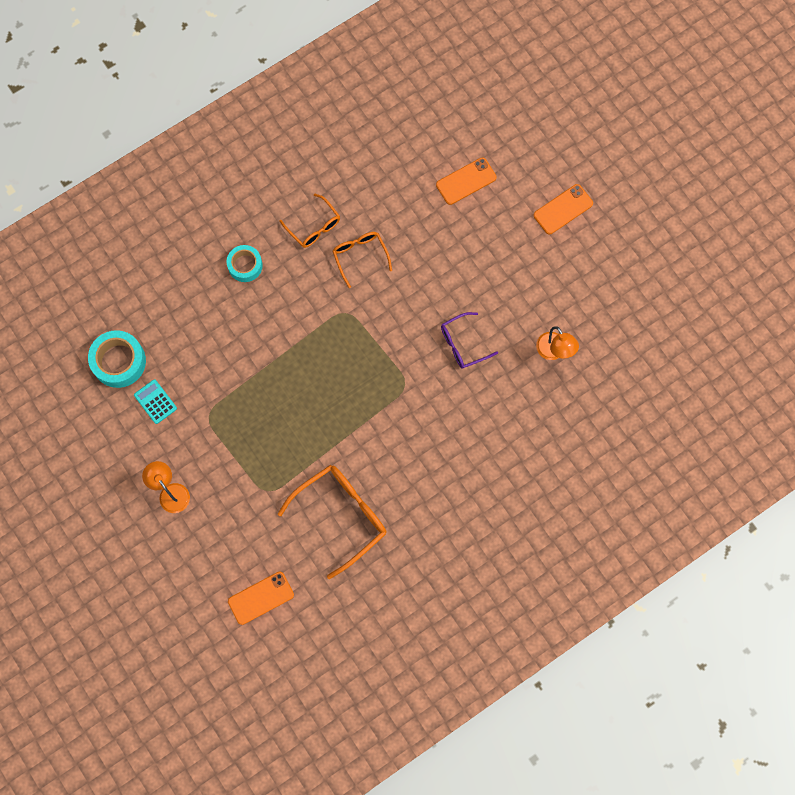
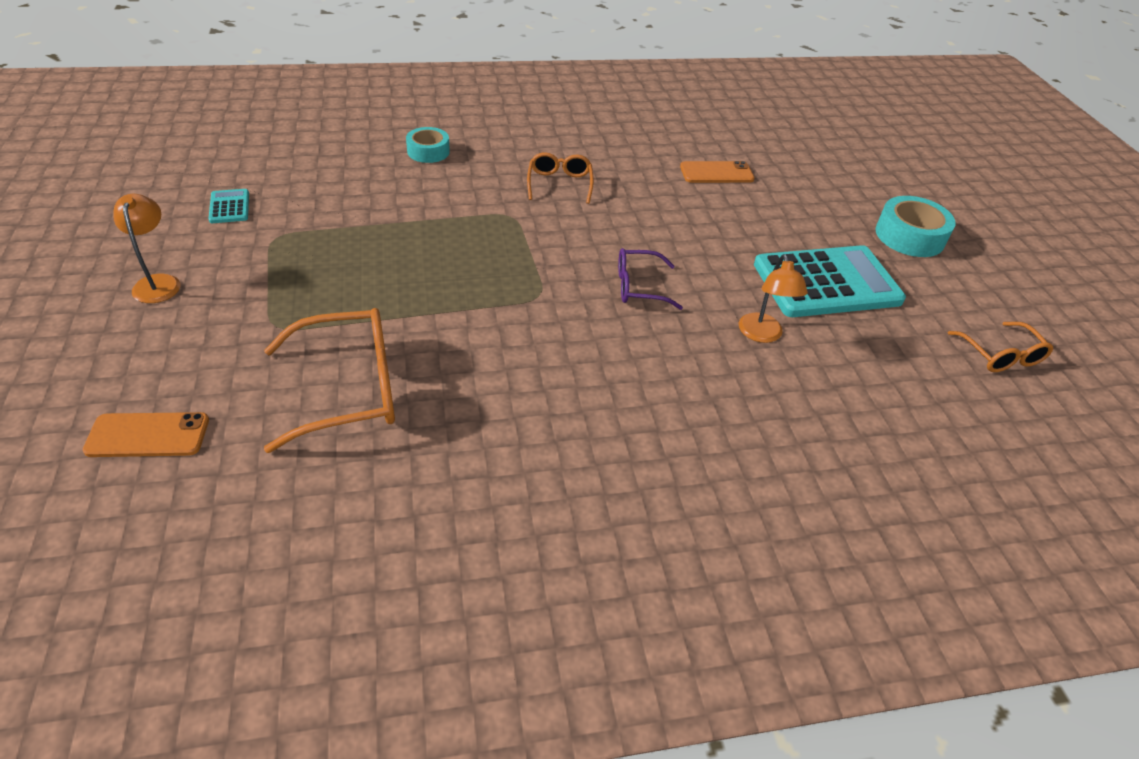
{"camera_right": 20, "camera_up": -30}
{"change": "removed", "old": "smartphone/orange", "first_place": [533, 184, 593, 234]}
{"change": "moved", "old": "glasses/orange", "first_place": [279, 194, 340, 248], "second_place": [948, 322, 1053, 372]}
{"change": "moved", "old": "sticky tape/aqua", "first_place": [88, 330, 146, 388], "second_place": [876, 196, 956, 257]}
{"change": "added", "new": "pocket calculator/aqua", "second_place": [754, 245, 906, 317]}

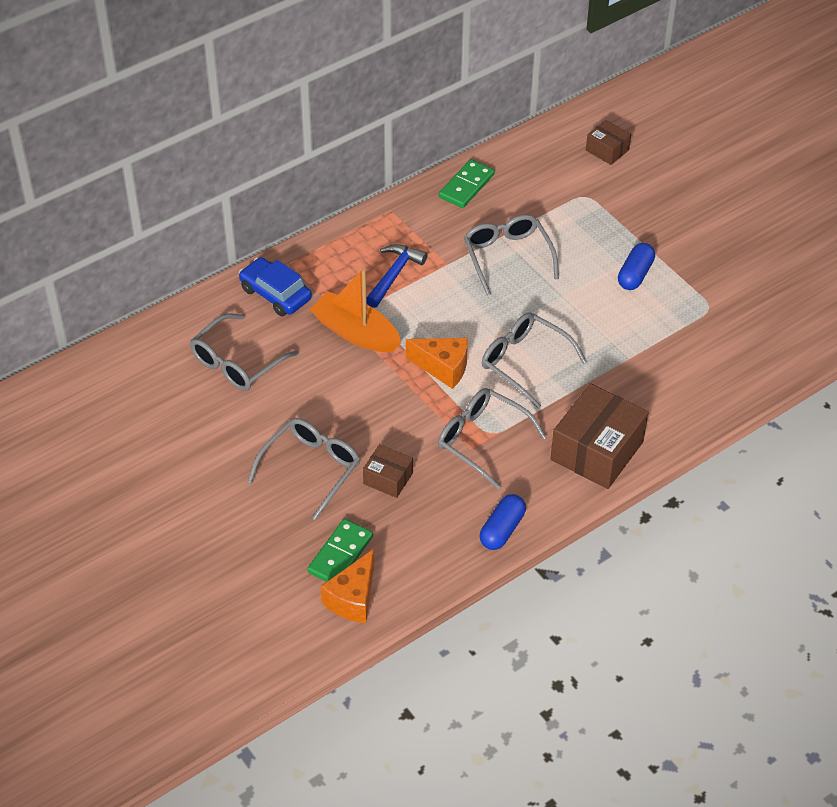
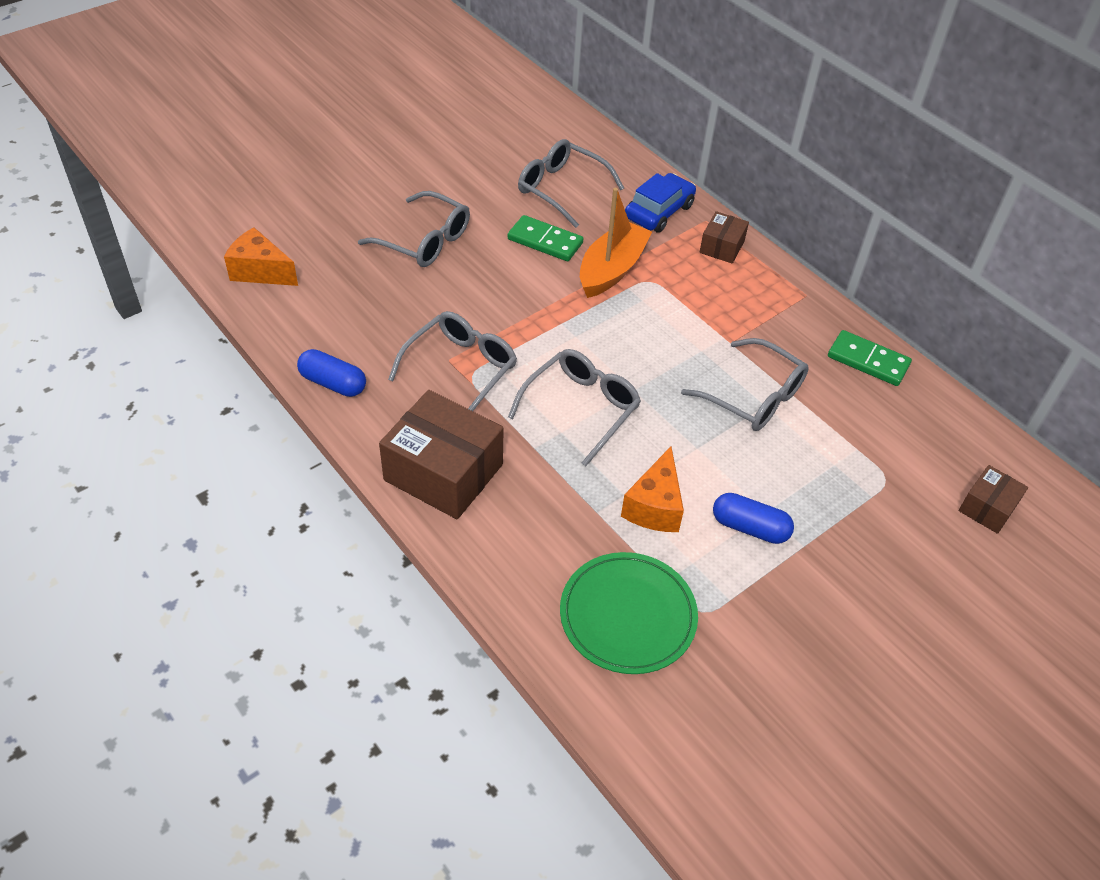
{"camera_right": 85, "camera_up": 0}
{"change": "turned", "old": "glasses/ash-grey", "first_place": [464, 215, 559, 296], "second_place": [681, 338, 809, 431], "degrees": 60}
{"change": "removed", "old": "carpenter's hammer/cobalt", "first_place": [366, 244, 427, 308]}
{"change": "moved", "old": "cheese/orange", "first_place": [406, 338, 468, 389], "second_place": [621, 446, 684, 532]}
{"change": "moved", "old": "parcel/brown", "first_place": [363, 444, 413, 498], "second_place": [699, 211, 749, 264]}
{"change": "moved", "old": "domino/emerald", "first_place": [307, 519, 373, 582], "second_place": [508, 215, 584, 261]}
{"change": "added", "new": "flat dish/emerald", "second_place": [560, 552, 698, 674]}

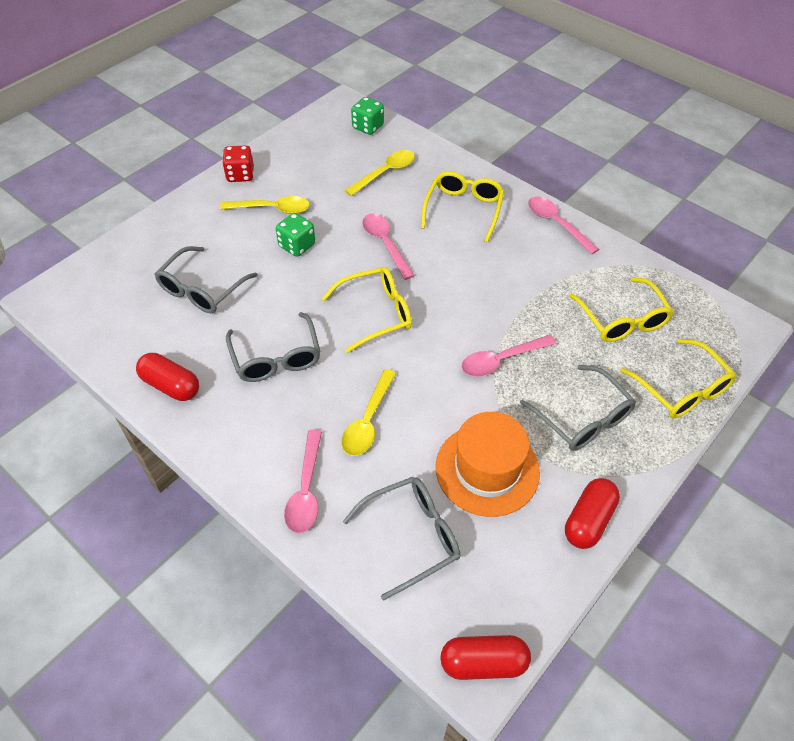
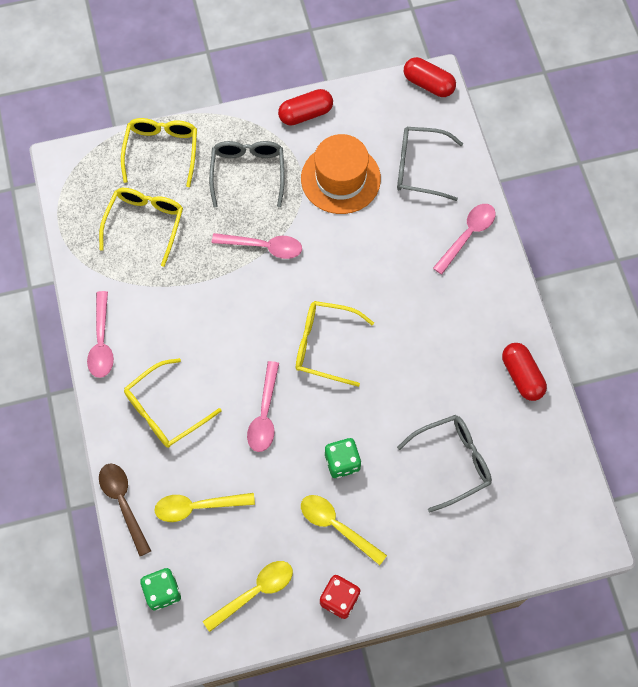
{"camera_right": -145, "camera_up": 15}
{"change": "removed", "old": "glasses/ash-grey", "first_place": [226, 312, 321, 382]}
{"change": "moved", "old": "spoon/yellow", "first_place": [341, 369, 396, 456], "second_place": [203, 561, 293, 632]}
{"change": "added", "new": "spoon/brown", "second_place": [99, 463, 151, 556]}

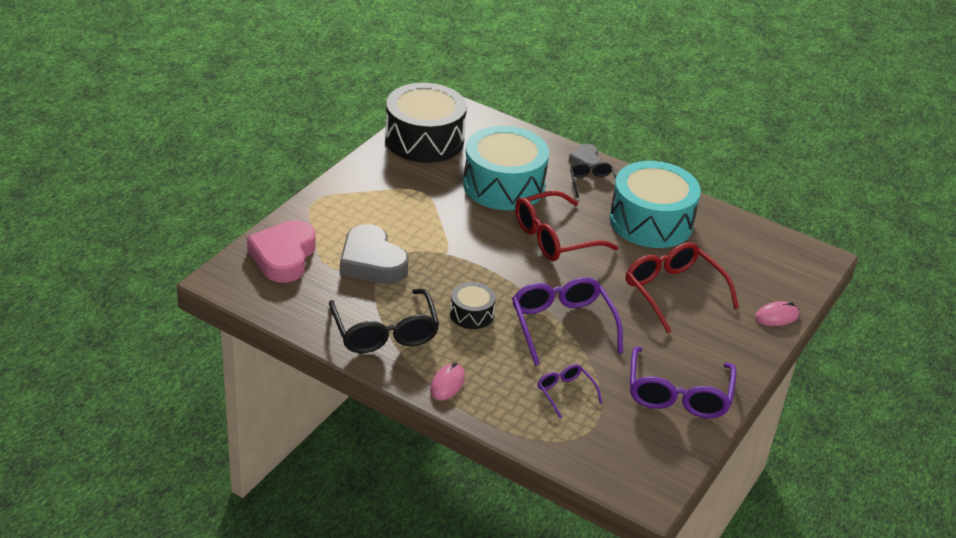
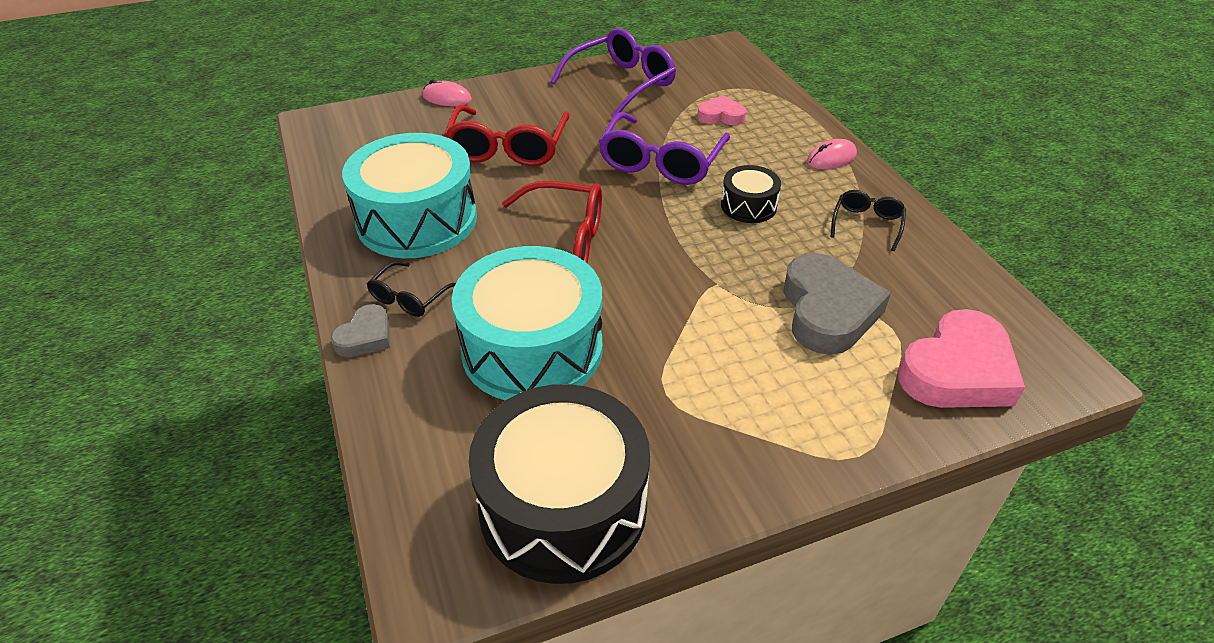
{"camera_right": -140, "camera_up": 5}
{"change": "resized", "old": "glasses/black", "first_place": [329, 289, 439, 353], "second_place": [831, 190, 906, 251], "factor": 0.52}
{"change": "replaced", "old": "glasses/royal purple", "new": "heart shape/pink", "first_place": [538, 364, 602, 419], "second_place": [697, 95, 746, 125]}

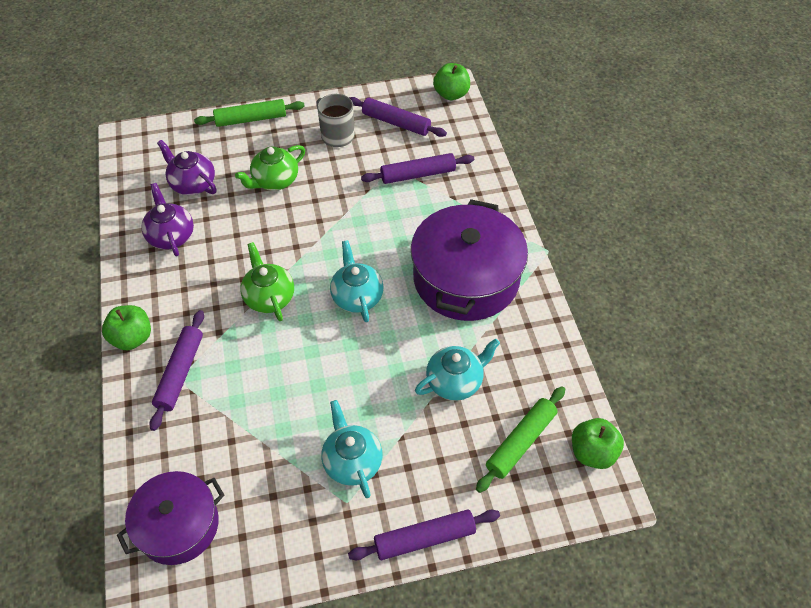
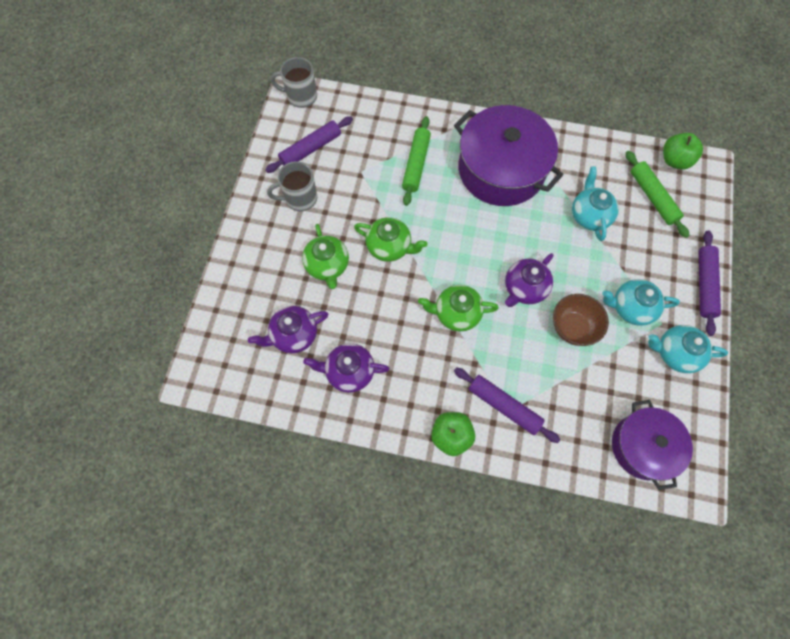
{"camera_right": -65, "camera_up": 15}
{"change": "replaced", "old": "apple/emerald", "new": "coffee mug/ash-grey", "first_place": [433, 63, 470, 100], "second_place": [271, 57, 317, 108]}
{"change": "moved", "old": "rolling pin/emerald", "first_place": [194, 99, 305, 127], "second_place": [402, 116, 431, 206]}
{"change": "removed", "old": "rolling pin/royal purple", "first_place": [361, 153, 474, 184]}
{"change": "moved", "old": "china teapot/aqua", "first_place": [330, 240, 384, 322], "second_place": [648, 325, 728, 373]}
{"change": "added", "new": "china teapot/emerald", "second_place": [354, 217, 428, 262]}
{"change": "added", "new": "china teapot/royal purple", "second_place": [505, 253, 554, 307]}
{"change": "added", "new": "bowl/brown", "second_place": [553, 294, 609, 346]}

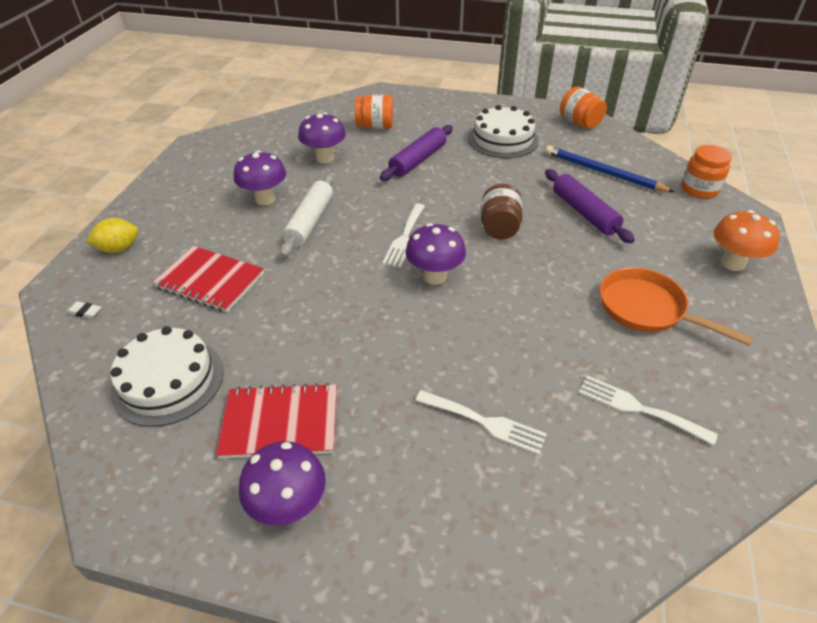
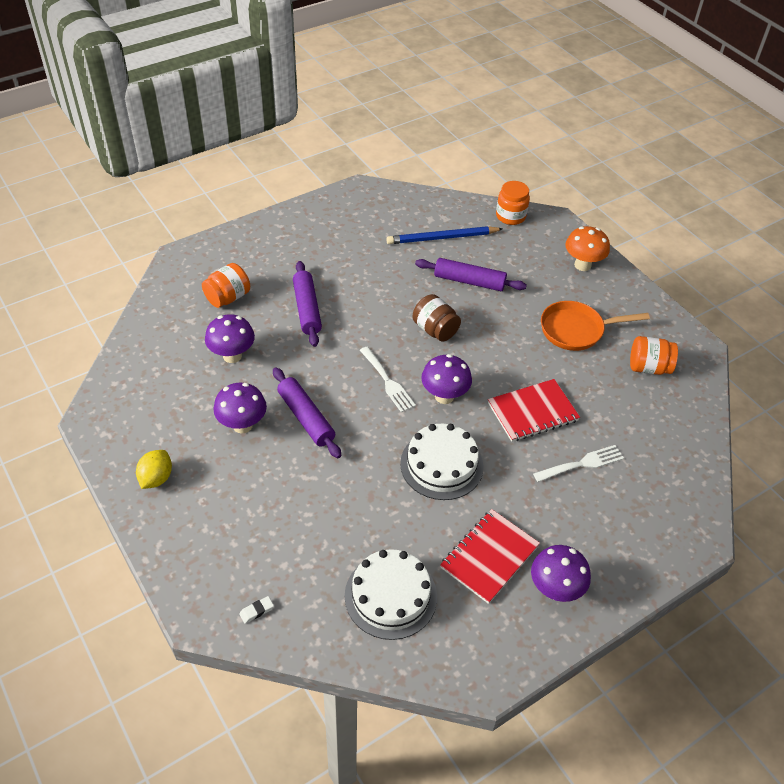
{"camera_right": -50, "camera_up": 5}
{"change": "moved", "old": "jam jar/orange", "first_place": [560, 87, 607, 129], "second_place": [630, 336, 678, 375]}
{"change": "moved", "old": "gateau/snow-white", "first_place": [468, 105, 539, 158], "second_place": [400, 424, 483, 500]}
{"change": "recoloured", "old": "rolling pin/snow-white", "new": "rolling pin/royal purple", "first_place": [280, 174, 334, 257], "second_place": [273, 367, 341, 458]}
{"change": "moved", "old": "toy lemon/yellow", "first_place": [86, 218, 139, 253], "second_place": [136, 450, 172, 489]}
{"change": "moved", "old": "notebook/red", "first_place": [153, 246, 264, 312], "second_place": [488, 379, 580, 442]}
{"change": "removed", "old": "dinner fork/snow-white", "first_place": [579, 375, 718, 445]}

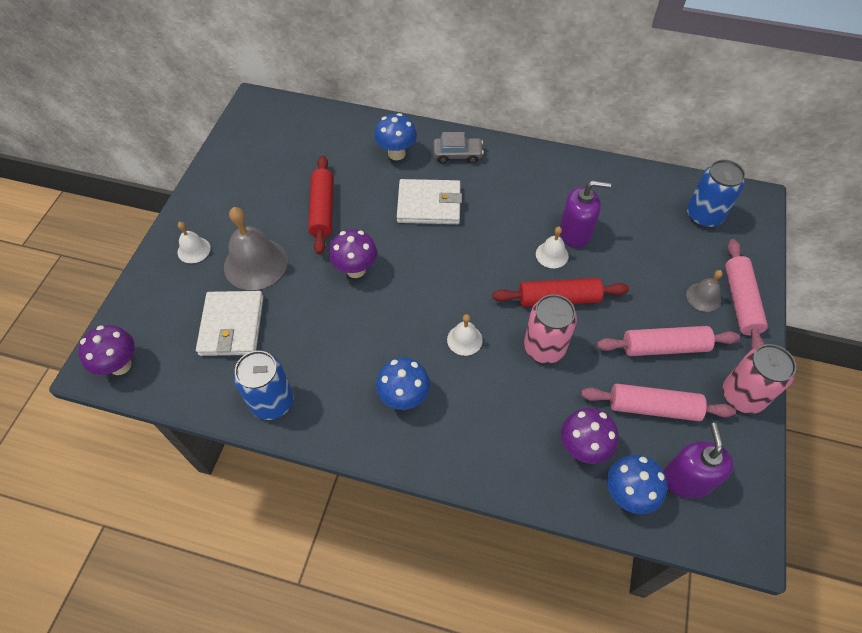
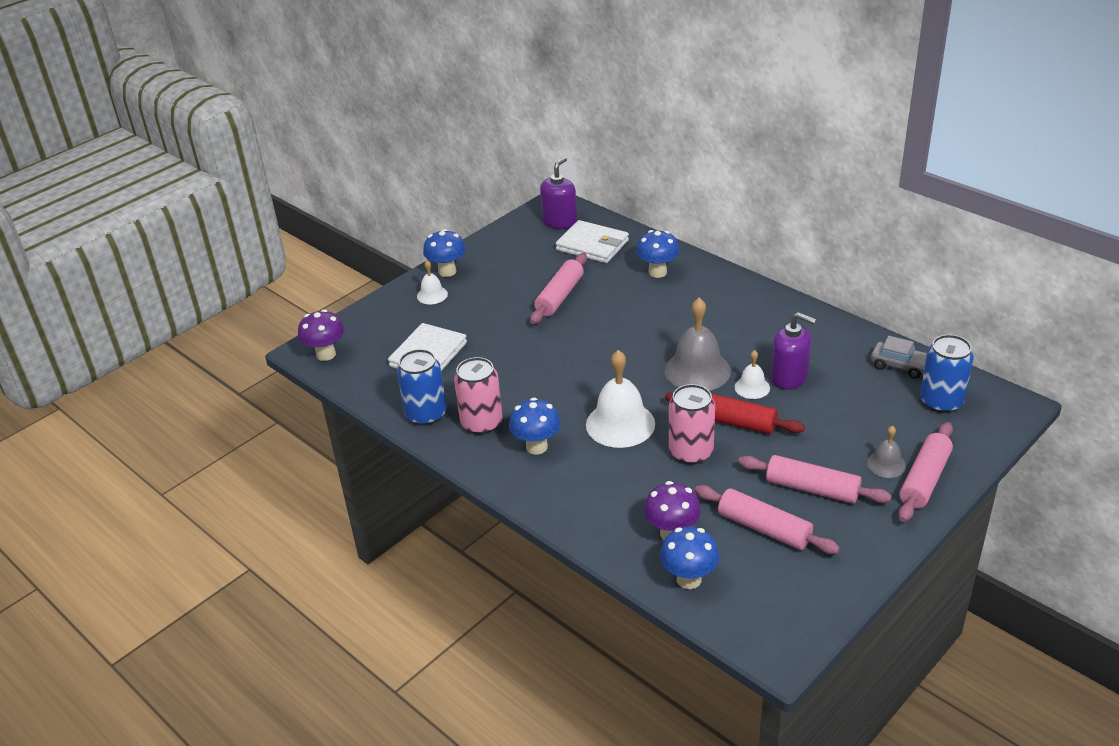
{"camera_right": 30, "camera_up": -20}
{"change": "moved", "old": "car/ash-grey", "first_place": [433, 132, 484, 164], "second_place": [871, 336, 927, 379]}
{"change": "recoloured", "old": "rolling pin/red", "new": "rolling pin/pink", "first_place": [308, 155, 333, 254], "second_place": [530, 253, 587, 324]}
{"change": "moved", "old": "billfold/snow-white", "first_place": [397, 179, 462, 224], "second_place": [556, 220, 629, 263]}
{"change": "moved", "old": "school bell/ash-grey", "first_place": [224, 207, 288, 290], "second_place": [664, 298, 731, 391]}
{"change": "removed", "old": "fungus/royal purple", "first_place": [329, 229, 377, 278]}
{"change": "resized", "old": "school bell/snow-white", "first_place": [447, 314, 483, 356], "second_place": [586, 350, 655, 448], "factor": 1.92}
{"change": "moved", "old": "can/pink", "first_place": [723, 344, 796, 414], "second_place": [454, 357, 503, 435]}
{"change": "moved", "old": "soap dispenser/royal purple", "first_place": [664, 423, 734, 499], "second_place": [540, 157, 577, 229]}
{"change": "added", "new": "fungus/cobalt", "second_place": [423, 229, 466, 277]}

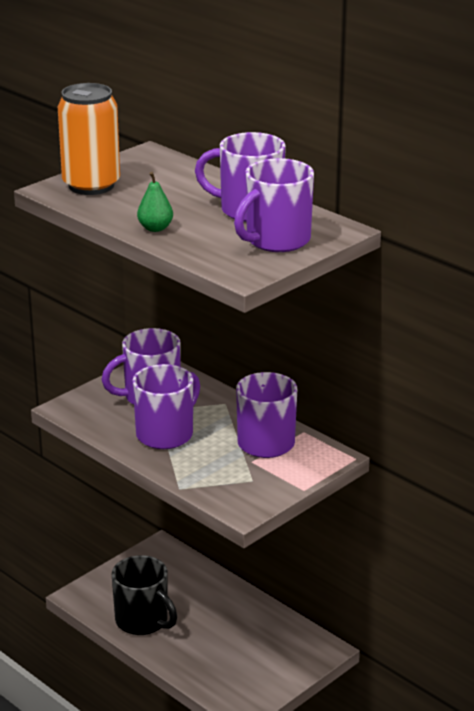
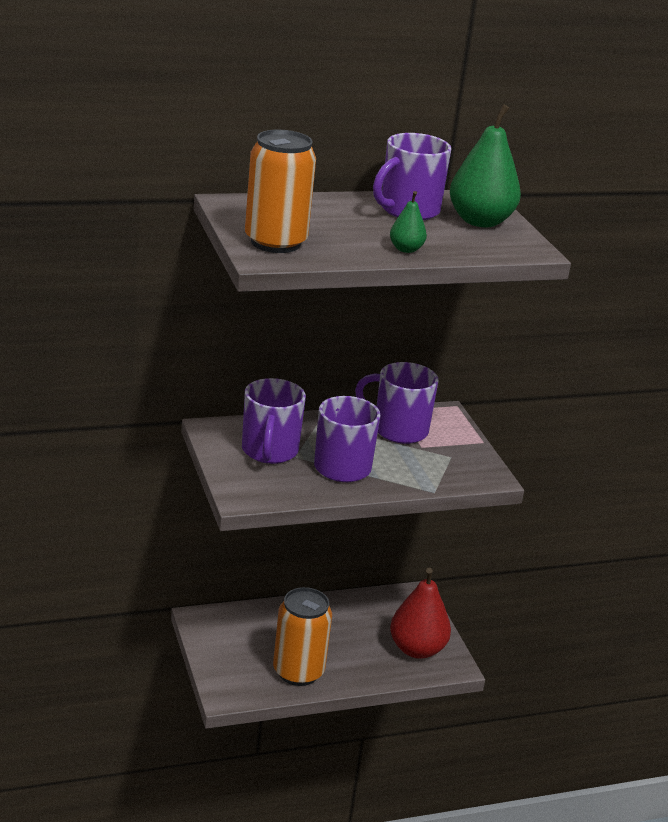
{"camera_right": -65, "camera_up": 0}
{"change": "replaced", "old": "coffee mug/royal purple", "new": "pear/emerald", "first_place": [234, 158, 314, 252], "second_place": [450, 104, 521, 227]}
{"change": "replaced", "old": "coffee mug/black", "new": "can/orange", "first_place": [112, 555, 177, 635], "second_place": [273, 587, 332, 686]}
{"change": "added", "new": "pear/red", "second_place": [390, 568, 451, 659]}

